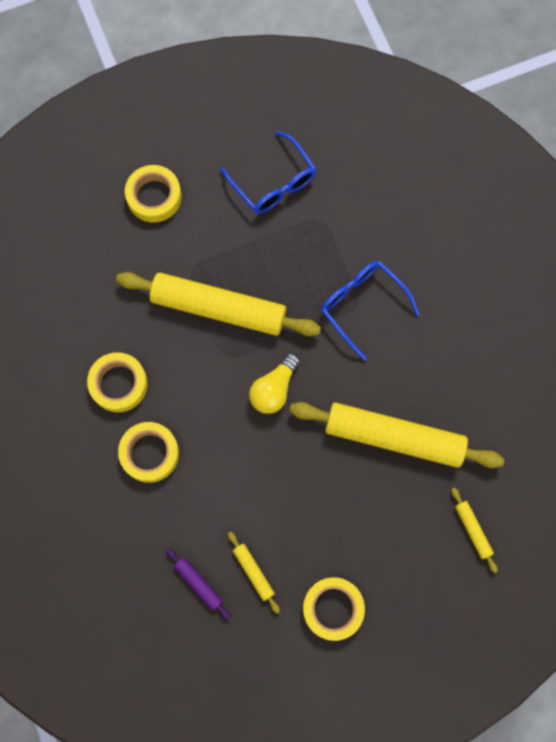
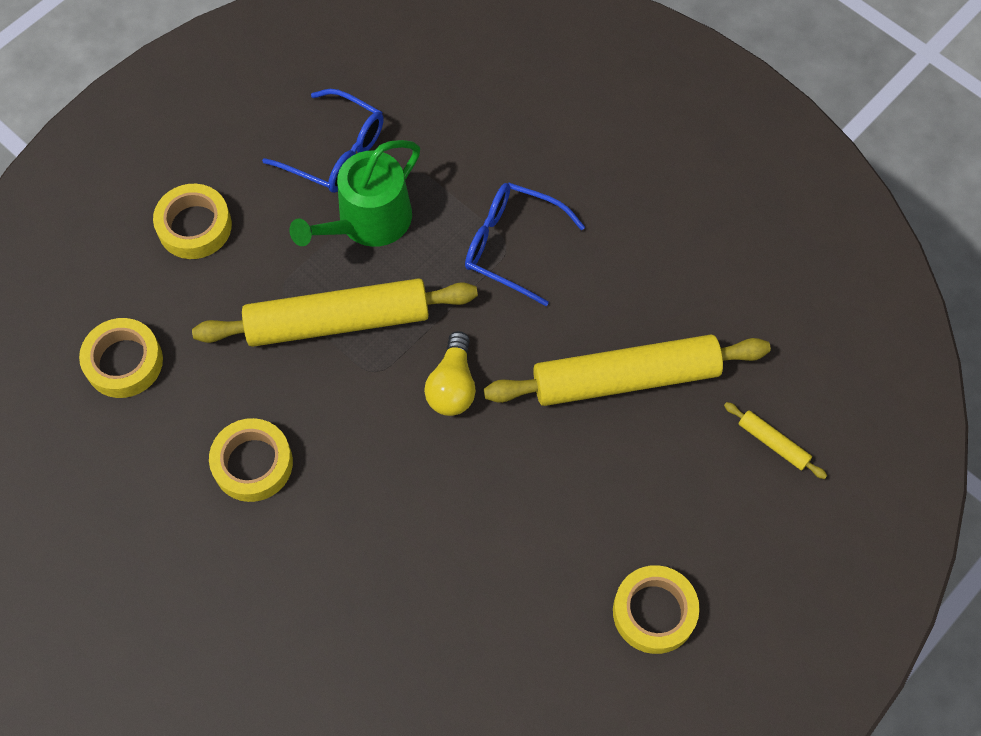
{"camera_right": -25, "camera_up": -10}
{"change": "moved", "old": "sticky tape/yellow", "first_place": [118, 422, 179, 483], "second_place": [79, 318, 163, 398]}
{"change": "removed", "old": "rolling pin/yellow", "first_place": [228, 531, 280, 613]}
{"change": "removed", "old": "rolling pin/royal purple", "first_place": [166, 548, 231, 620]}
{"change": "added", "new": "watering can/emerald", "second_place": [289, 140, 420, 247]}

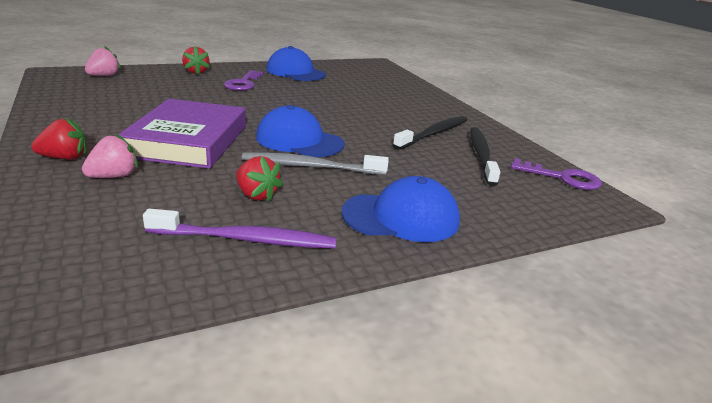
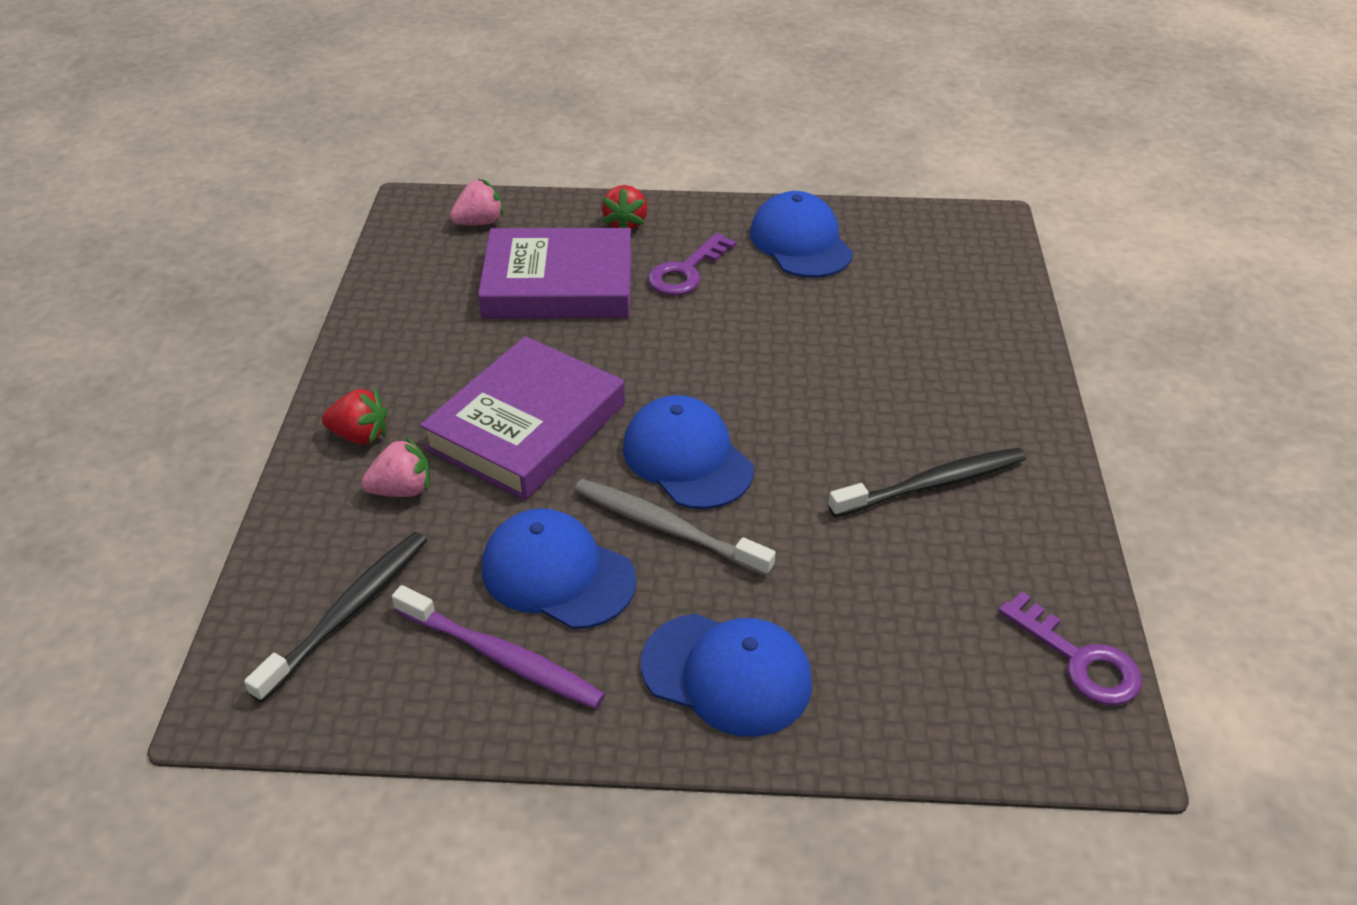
{"camera_right": 30, "camera_up": 15}
{"change": "moved", "old": "tooth brush/black", "first_place": [470, 127, 500, 186], "second_place": [244, 532, 427, 703]}
{"change": "replaced", "old": "strawberry/red", "new": "peaked cap/cobalt", "first_place": [236, 156, 283, 202], "second_place": [482, 508, 637, 629]}
{"change": "added", "new": "hardback/royal purple", "second_place": [478, 228, 632, 319]}

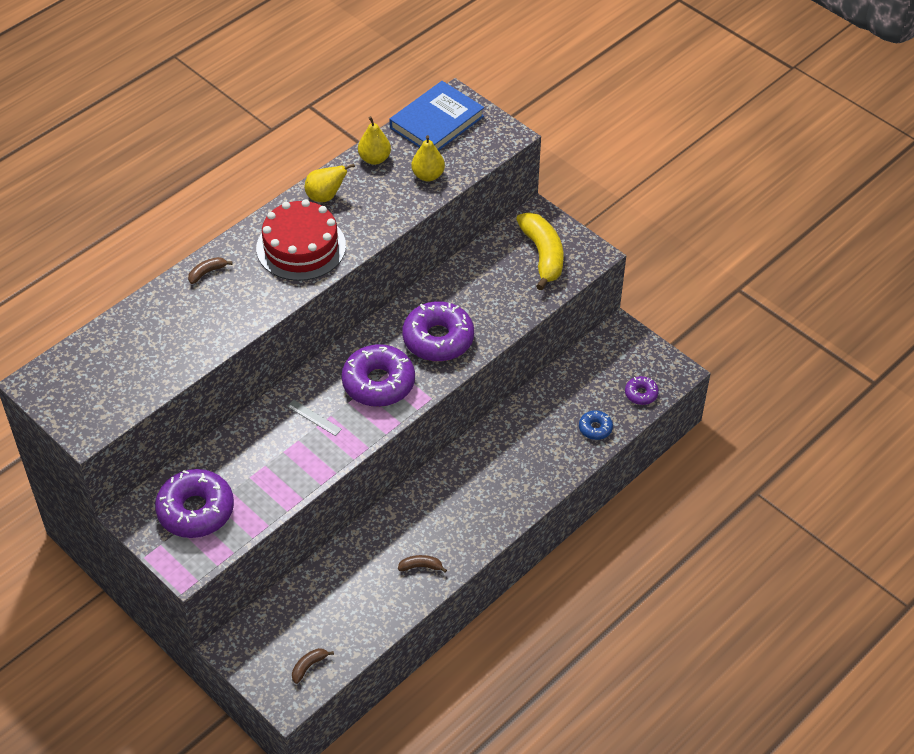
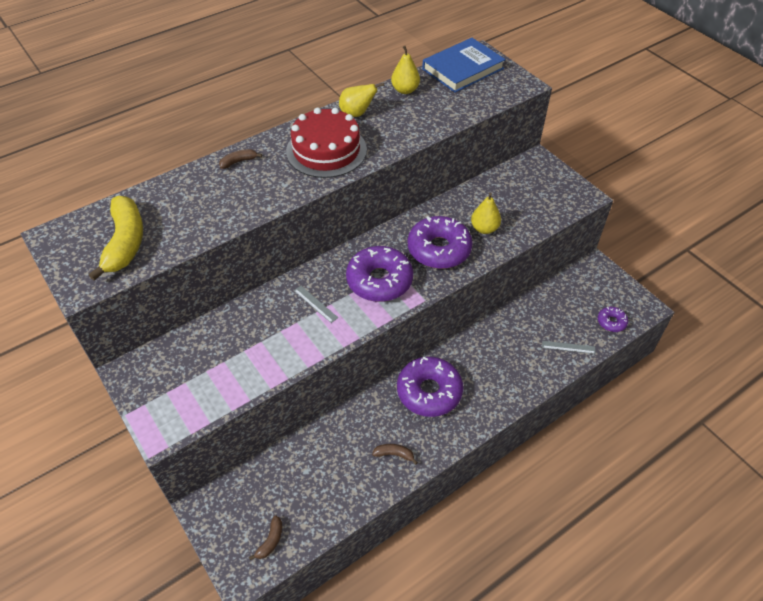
{"camera_right": 10, "camera_up": 0}
{"change": "moved", "old": "pear/yellow", "first_place": [411, 135, 445, 181], "second_place": [471, 193, 501, 234]}
{"change": "moved", "old": "banana fruit/yellow", "first_place": [516, 213, 564, 291], "second_place": [88, 196, 143, 281]}
{"change": "replaced", "old": "donut/cobalt", "new": "ruler/ash-grey", "first_place": [579, 410, 613, 440], "second_place": [542, 341, 596, 354]}
{"change": "moved", "old": "donut/royal purple", "first_place": [155, 469, 234, 538], "second_place": [397, 357, 463, 417]}
{"change": "turned", "old": "banana fruit/brown", "first_place": [292, 648, 334, 684], "second_place": [249, 516, 282, 560], "degrees": 150}

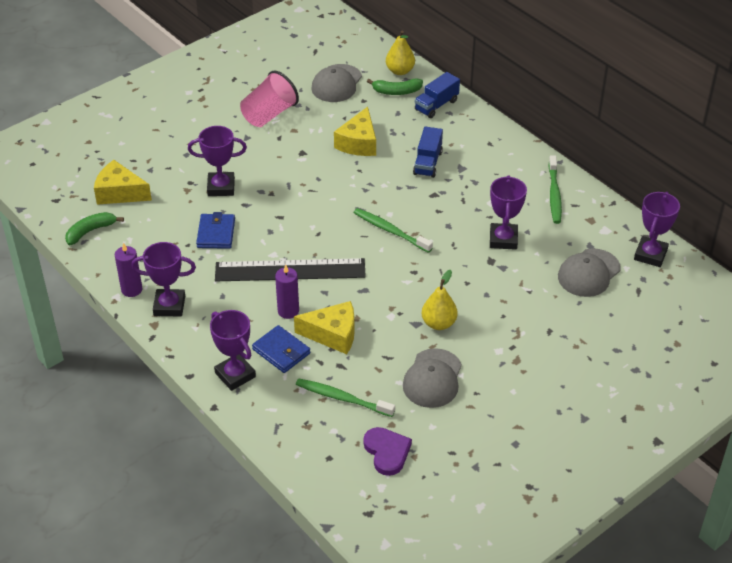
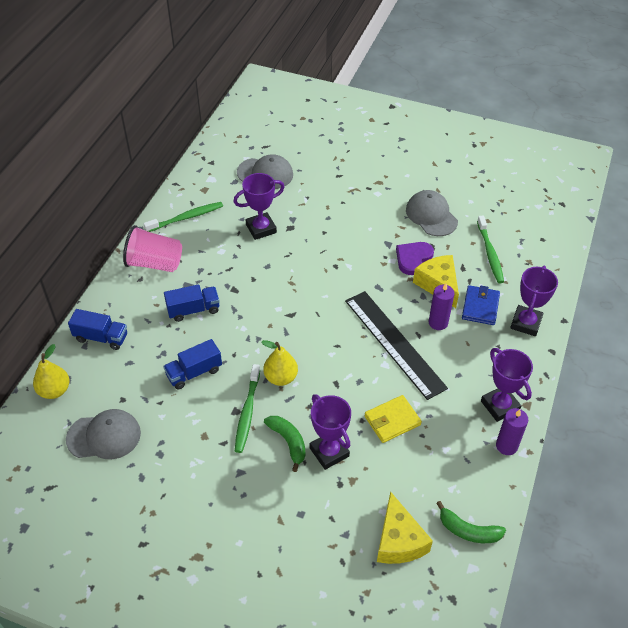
{"camera_right": -120, "camera_up": 5}
{"change": "moved", "old": "beaker/pink", "first_place": [240, 71, 299, 127], "second_place": [123, 225, 182, 272]}
{"change": "moved", "old": "banana fruit/emerald", "first_place": [367, 78, 423, 95], "second_place": [264, 416, 305, 472]}
{"change": "replaced", "old": "cheese/yellow", "new": "lorry/cobalt", "first_place": [334, 107, 376, 156], "second_place": [163, 339, 222, 390]}
{"change": "removed", "old": "trophy/royal purple", "first_place": [634, 192, 680, 267]}
{"change": "moved", "old": "tooth brush/emerald", "first_place": [353, 208, 433, 253], "second_place": [235, 364, 260, 453]}
{"change": "recoloured", "old": "billfold/cobalt", "new": "billfold/yellow", "first_place": [196, 212, 235, 249], "second_place": [364, 395, 422, 443]}
{"change": "moved", "old": "pear/yellow", "first_place": [421, 270, 458, 330], "second_place": [262, 340, 298, 386]}
{"change": "turned", "old": "peaked cap/ash-grey", "first_place": [403, 348, 462, 408], "second_place": [406, 190, 458, 236], "degrees": -105}
{"change": "moved", "old": "heart shape/royal purple", "first_place": [363, 427, 412, 476], "second_place": [396, 242, 434, 275]}

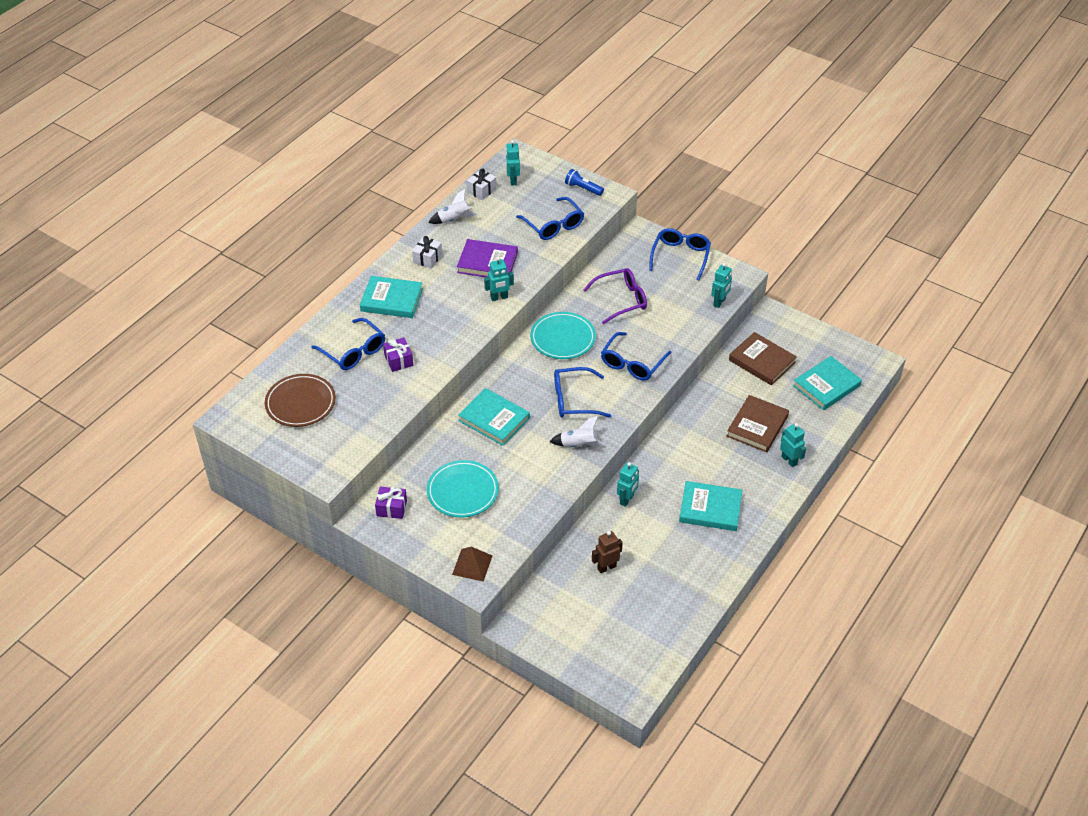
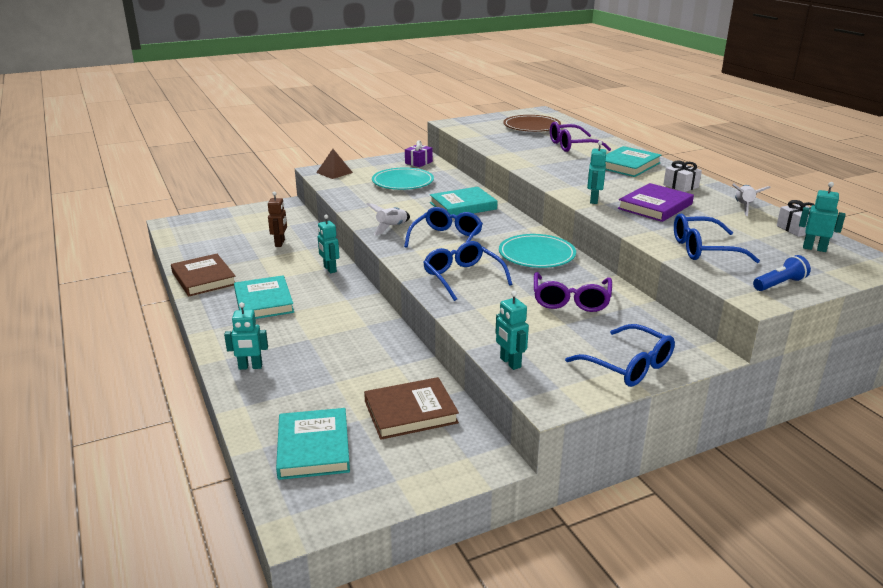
{"camera_right": 120, "camera_up": -20}
{"change": "recoloured", "old": "glasses/cobalt", "new": "glasses/royal purple", "first_place": [311, 318, 385, 370], "second_place": [550, 122, 611, 152]}
{"change": "removed", "old": "wrapped gift/royal purple", "first_place": [383, 337, 413, 372]}
{"change": "moved", "old": "hardback/brown", "first_place": [727, 395, 789, 452], "second_place": [171, 254, 235, 297]}
{"change": "turned", "old": "hardback/aqua", "first_place": [679, 481, 742, 531], "second_place": [234, 275, 294, 319], "degrees": -60}

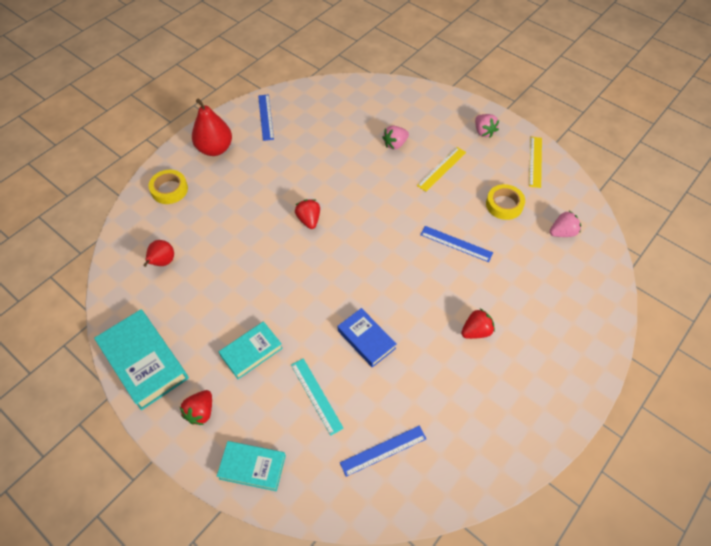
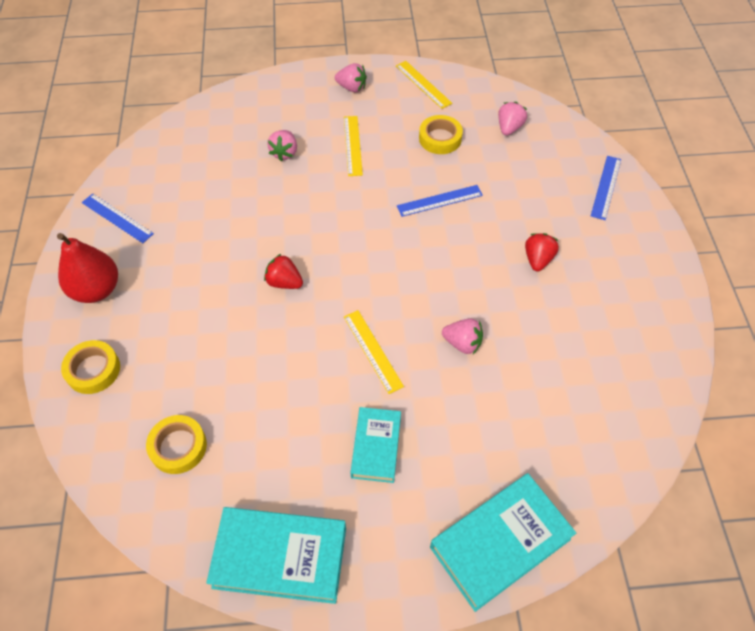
{"camera_right": -45, "camera_up": 0}
{"change": "replaced", "old": "pear/red", "new": "sticky tape/yellow", "first_place": [143, 240, 174, 267], "second_place": [146, 415, 207, 474]}
{"change": "replaced", "old": "hardback/cobalt", "new": "strawberry/pink", "first_place": [338, 308, 396, 368], "second_place": [442, 318, 483, 354]}
{"change": "removed", "old": "ruler/aqua", "first_place": [291, 358, 344, 436]}
{"change": "removed", "old": "strawberry/red", "first_place": [180, 390, 212, 425]}
{"change": "moved", "old": "ruler/cobalt", "first_place": [340, 426, 426, 477], "second_place": [591, 156, 621, 220]}
{"change": "resized", "old": "hardback/aqua", "first_place": [217, 441, 286, 491], "second_place": [430, 473, 576, 612], "factor": 1.62}
{"change": "added", "new": "ruler/yellow", "second_place": [344, 310, 404, 394]}

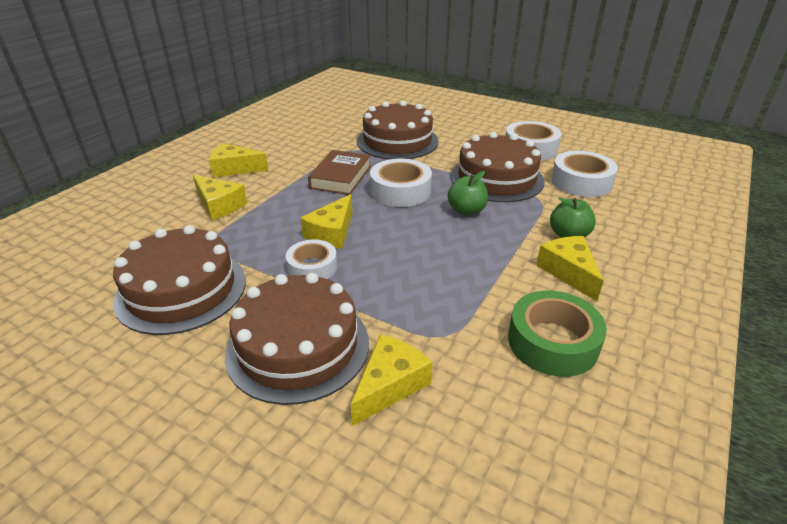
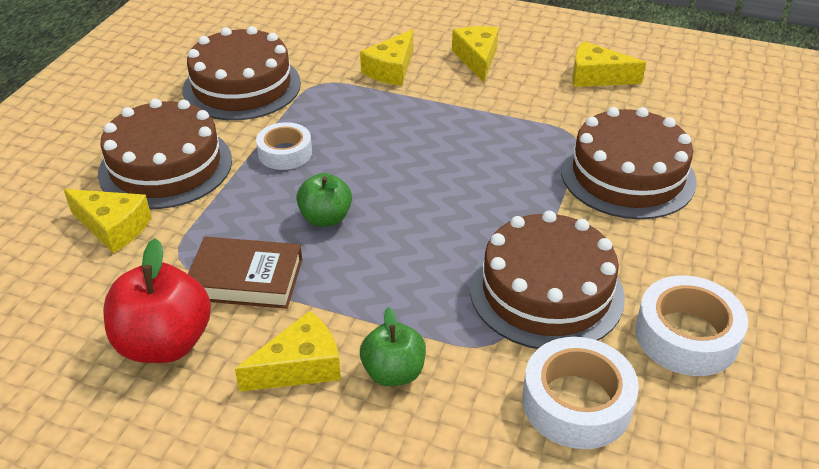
{"camera_right": 80, "camera_up": 5}
{"change": "moved", "old": "hardback/brown", "first_place": [308, 150, 371, 195], "second_place": [188, 237, 302, 309]}
{"change": "removed", "old": "sticky tape/snow-white", "first_place": [370, 159, 432, 207]}
{"change": "moved", "old": "apple/emerald", "first_place": [448, 171, 488, 216], "second_place": [296, 173, 352, 227]}
{"change": "moved", "old": "cheese/yellow", "first_place": [300, 194, 353, 249], "second_place": [572, 41, 646, 87]}
{"change": "replaced", "old": "sticky tape/emerald", "new": "apple/red", "first_place": [508, 291, 607, 377], "second_place": [103, 238, 211, 363]}

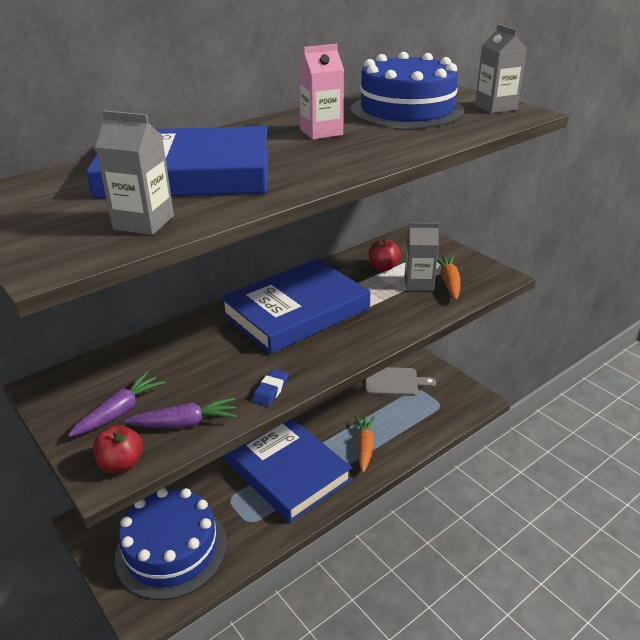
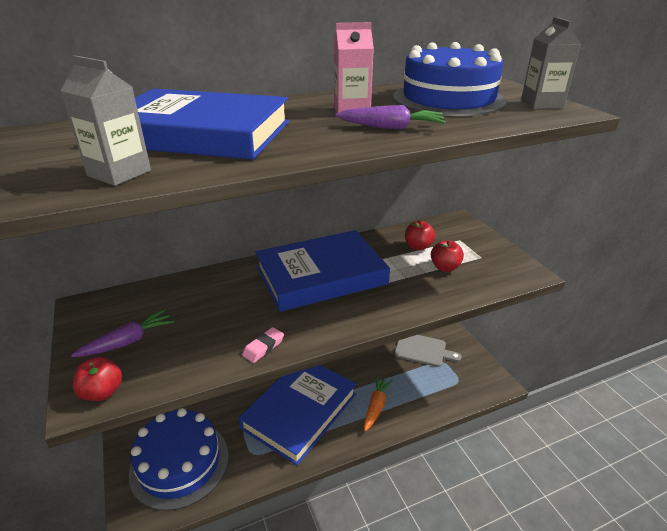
{"camera_right": 15, "camera_up": 0}
{"change": "replaced", "old": "juice carton/ash-grey", "new": "apple/red", "first_place": [404, 223, 439, 291], "second_place": [431, 240, 464, 272]}
{"change": "removed", "old": "toy carrot/orange", "first_place": [437, 256, 461, 300]}
{"change": "recoloured", "old": "pencil eraser/cobalt", "new": "pencil eraser/pink", "first_place": [252, 369, 289, 406], "second_place": [242, 327, 284, 363]}
{"change": "moved", "old": "toy carrot/royal purple", "first_place": [124, 398, 237, 428], "second_place": [335, 105, 446, 129]}
{"change": "turned", "old": "hardback/cobalt", "first_place": [222, 418, 352, 523], "second_place": [239, 365, 356, 466], "degrees": 60}

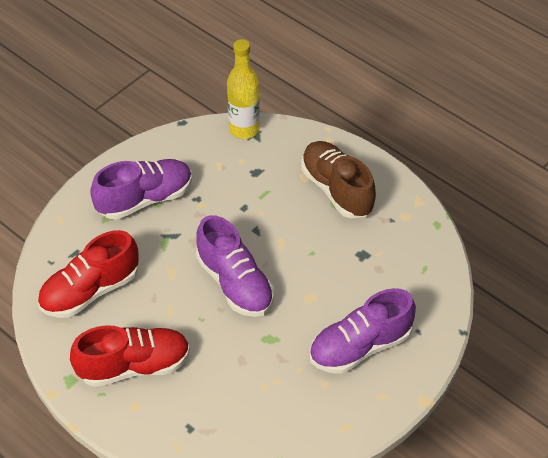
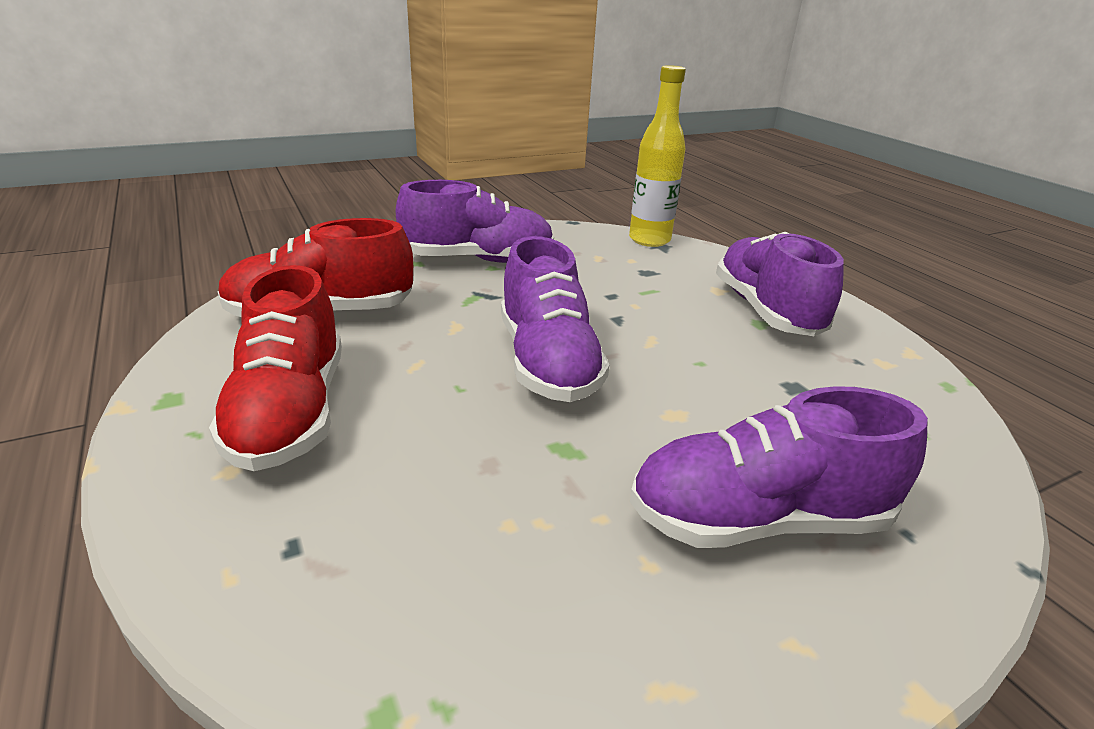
{"camera_right": 20, "camera_up": -20}
{"change": "recoloured", "old": "sneaker/brown", "new": "sneaker/royal purple", "first_place": [301, 141, 376, 218], "second_place": [716, 232, 844, 336]}
{"change": "turned", "old": "sneaker/red", "first_place": [70, 325, 190, 387], "second_place": [209, 265, 342, 471], "degrees": 75}

